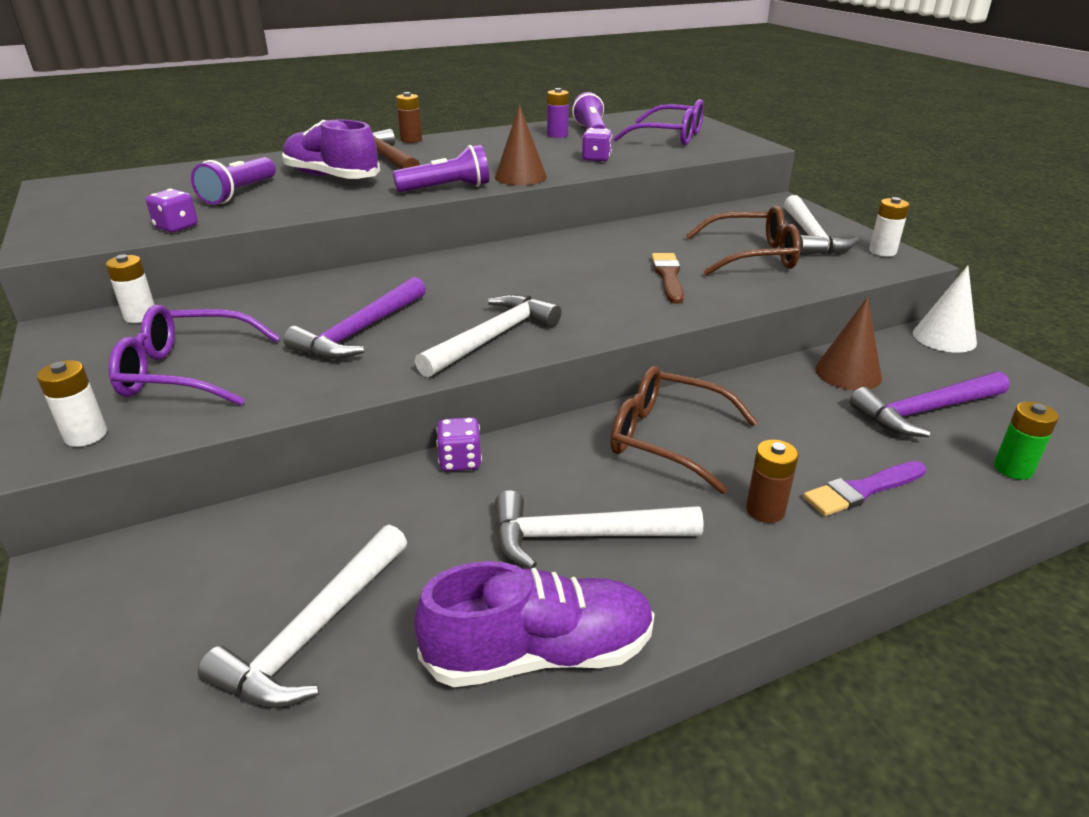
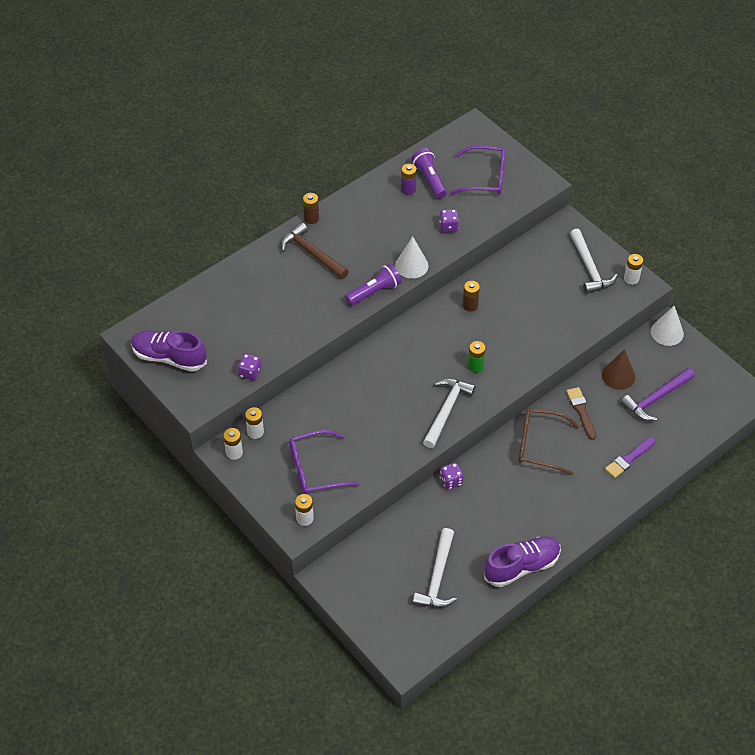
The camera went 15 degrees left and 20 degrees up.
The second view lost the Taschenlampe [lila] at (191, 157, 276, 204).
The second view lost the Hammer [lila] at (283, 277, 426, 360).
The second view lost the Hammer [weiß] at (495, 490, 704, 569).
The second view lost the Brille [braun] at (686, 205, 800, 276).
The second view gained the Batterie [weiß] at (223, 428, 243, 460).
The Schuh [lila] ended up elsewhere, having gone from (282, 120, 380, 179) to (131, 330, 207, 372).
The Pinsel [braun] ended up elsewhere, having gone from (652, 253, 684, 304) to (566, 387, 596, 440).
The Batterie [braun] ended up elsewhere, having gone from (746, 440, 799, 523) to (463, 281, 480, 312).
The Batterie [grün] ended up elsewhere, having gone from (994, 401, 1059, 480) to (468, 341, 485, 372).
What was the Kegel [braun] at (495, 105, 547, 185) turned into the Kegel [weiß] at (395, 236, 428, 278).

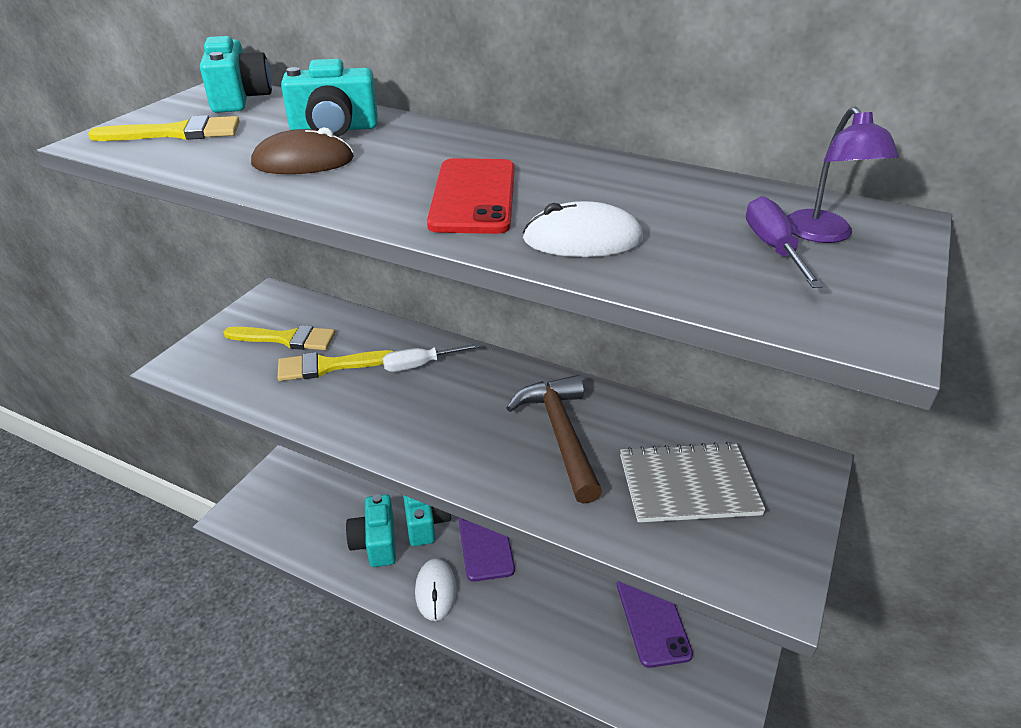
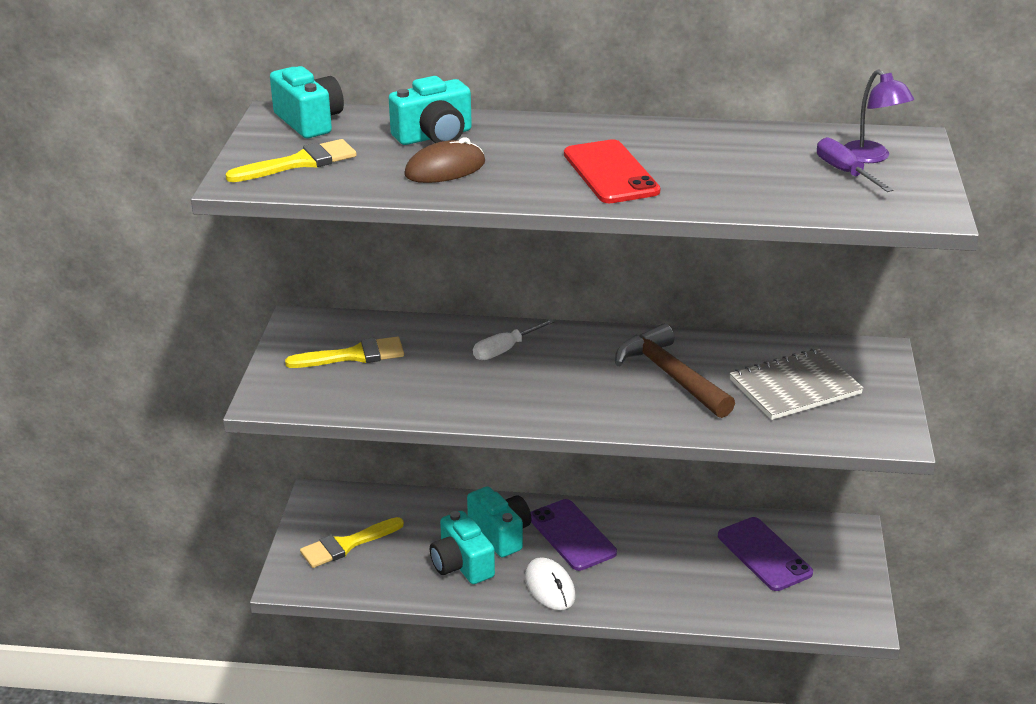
The camera went 20 degrees left and 5 degrees down.
The second view lost the Computermaus [weiß] at (522, 201, 643, 257).
The Pinsel [gelb] ended up elsewhere, having gone from (278, 350, 394, 381) to (300, 517, 404, 568).

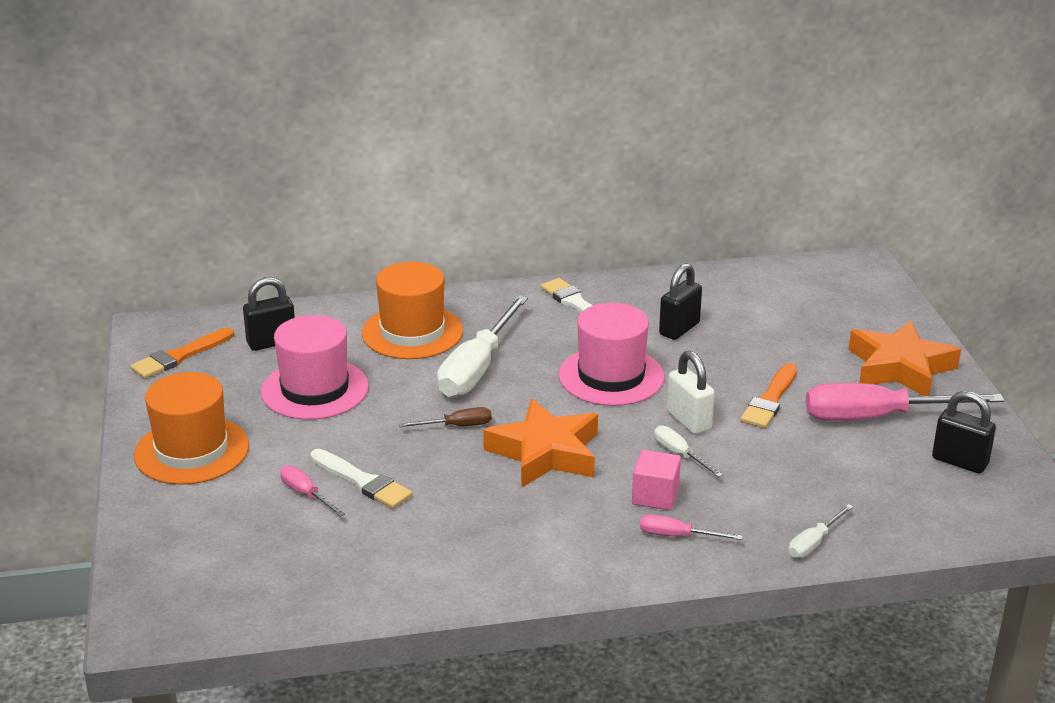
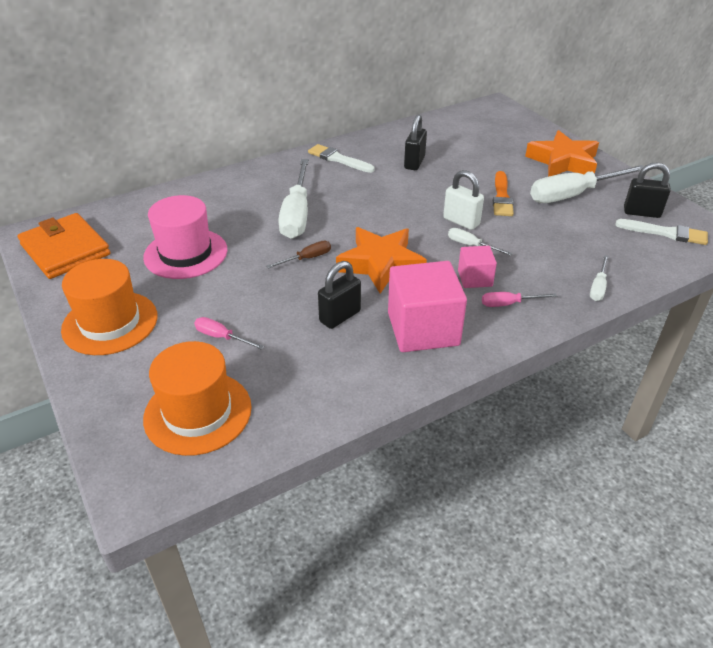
The camera went 20 degrees left and 10 degrees up.
The second view lost the Hut [rosa] at (558, 303, 664, 406).
The second view gained the Kubus [rosa] at (388, 261, 467, 352).
The Vorhängeschloss [schwarz] ended up elsewhere, having gone from (243, 277, 295, 351) to (318, 261, 361, 329).
The Pinsel [weiß] ended up elsewhere, having gone from (310, 449, 412, 509) to (615, 219, 708, 245).
The Hut [orange] ended up elsewhere, having gone from (362, 262, 463, 359) to (143, 341, 252, 456).
Where the Pinsel [orange] stood at (130, 328, 234, 379), the Geldbörse [orange] came to stand at (17, 213, 111, 279).
What was the Schraubenzieher [rosa] at (806, 383, 1005, 421) turned into the Schraubenzieher [weiß] at (530, 165, 644, 203).

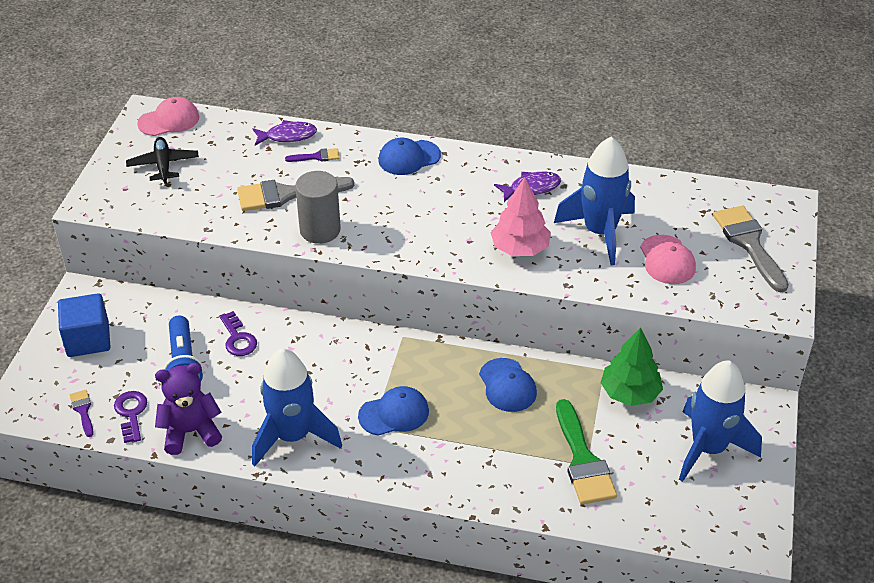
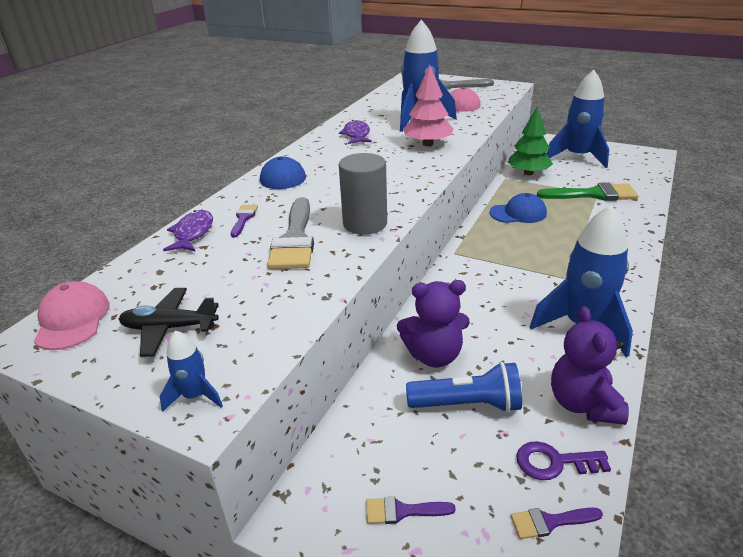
The camera went 75 degrees left and 10 degrees down.
The second view lost the Kappe [blau] at (358, 386, 429, 436).
The second view gained the Rakete [blau] at (160, 331, 223, 412).
Where the Kubus [blau] stood at (58, 293, 111, 357), the Pinsel [lila] came to stand at (366, 497, 456, 524).
Where the Schlüssel [lila] stood at (219, 311, 257, 356), the Teddybär [lila] came to stand at (397, 280, 470, 367).

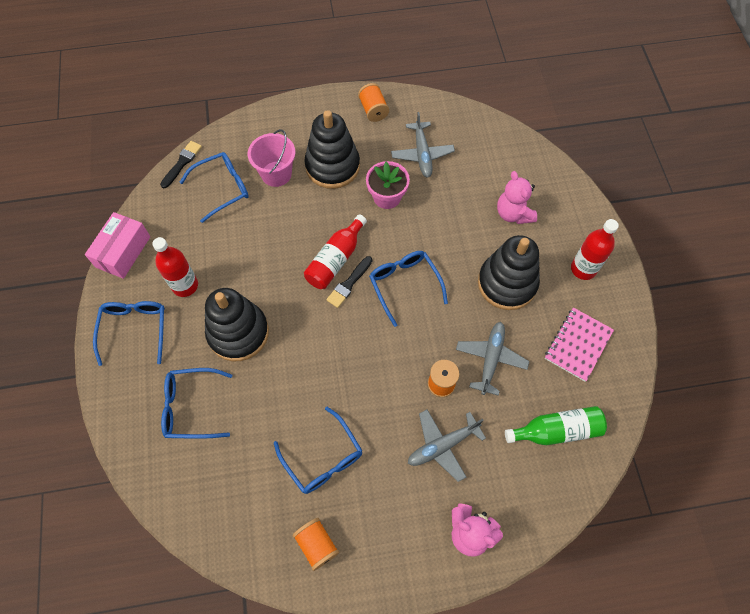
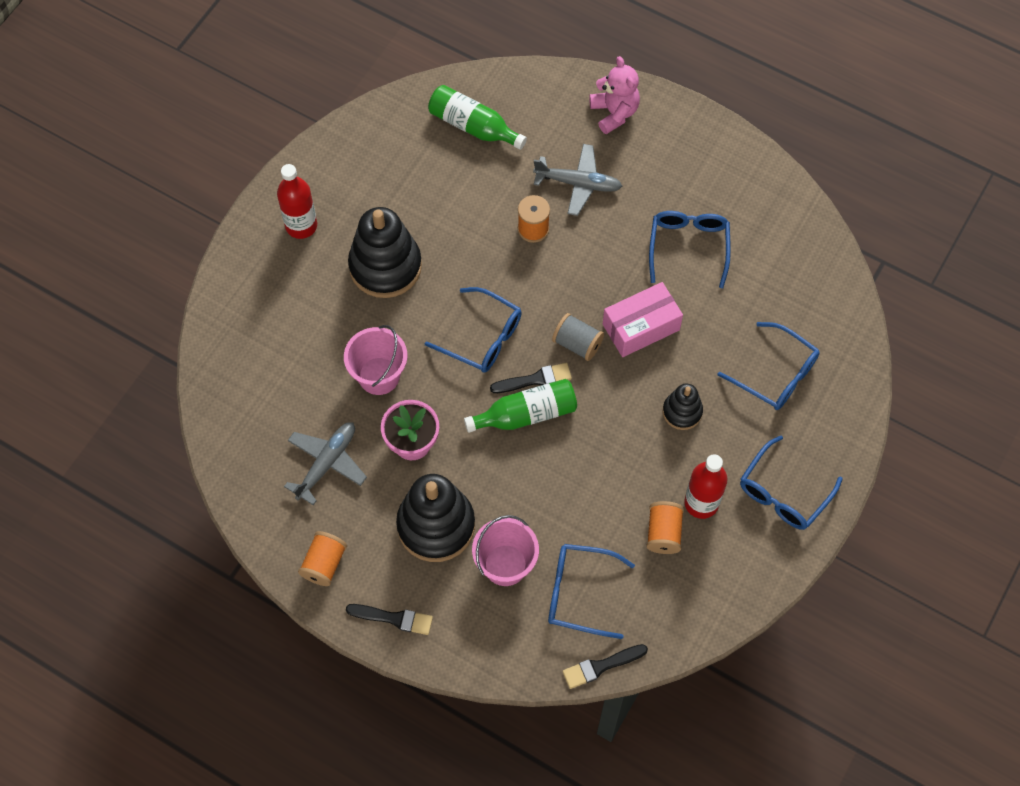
The camera went 140 degrees left and 0 degrees up.
The second view lost the Flugzeug [grau] at (456, 322, 529, 396).
The second view lost the Teddybär [rosa] at (497, 171, 537, 224).
The second view lost the Notizbuch [rosa] at (545, 308, 614, 382).
The second view gained the Eimer [rosa] at (344, 325, 407, 395).
The second view gained the Pinsel [schwarz] at (346, 604, 433, 635).
The second view gained the Garnrolle [grau] at (552, 313, 604, 361).
The Schachtel [rosa] ended up elsewhere, having gone from (85, 212, 150, 279) to (603, 282, 683, 357).
The Garnrolle [orange] ended up elsewhere, having gone from (292, 518, 339, 571) to (646, 501, 684, 554).
What was the Flasche [rot] at (304, 214, 367, 289) turned into the Flasche [grün] at (464, 379, 577, 433).
The Brille [blau] at (369, 251, 448, 327) ended up facing another way, 75 degrees counterclockwise from before.
The size of the Stapelspielzeug [schwarz] at (205, 288, 269, 361) changed by a factor of 0.53.

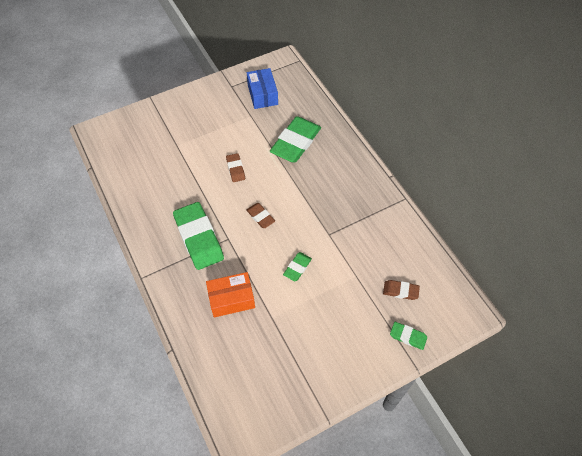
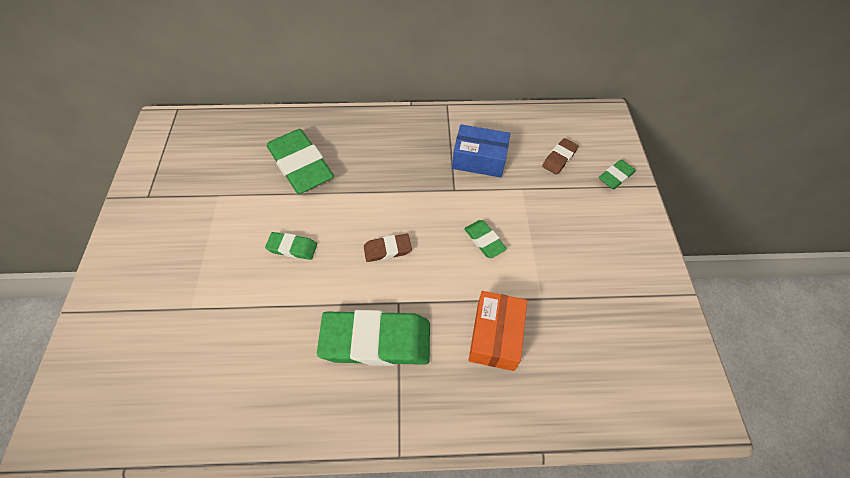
The camera went 65 degrees left and 0 degrees up.
The Schachtel [blau] ended up elsewhere, having gone from (247, 68, 278, 109) to (452, 124, 510, 177).
What was the Radiergummi [braun] at (226, 153, 245, 182) turned into the Radiergummi [grün] at (265, 232, 317, 260).

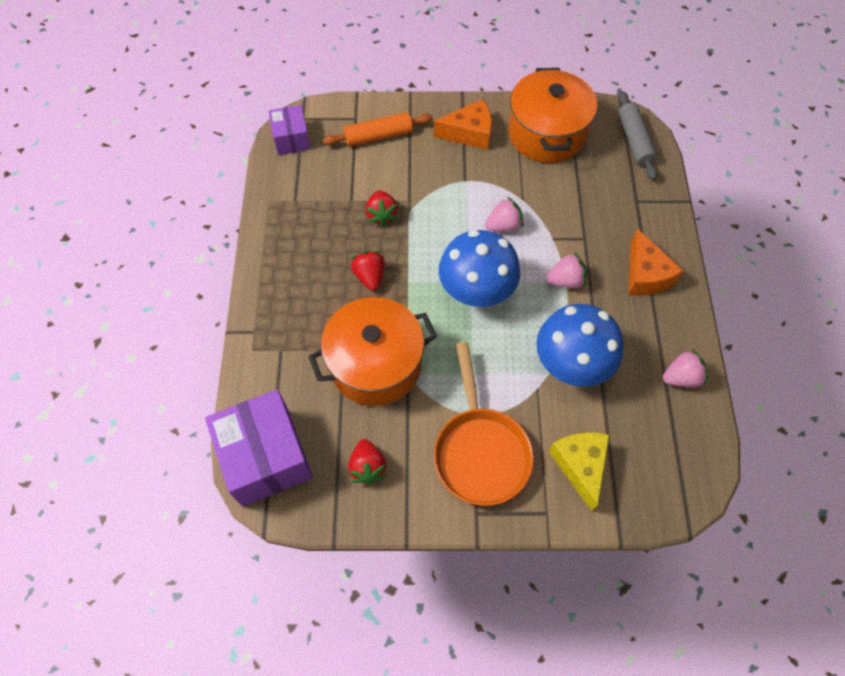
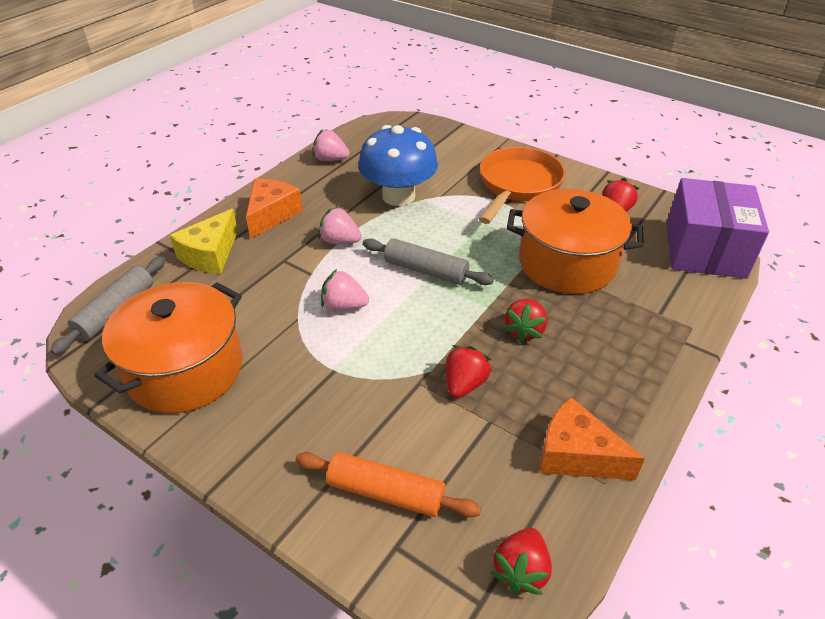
The camera went 145 degrees left and 20 degrees down.
The Käse [orange] ended up elsewhere, having gone from (434, 99, 492, 150) to (540, 397, 645, 480).
The Käse [gelb] ended up elsewhere, having gone from (549, 433, 610, 511) to (170, 209, 238, 274).
Where the Schachtel [lila] stood at (269, 105, 311, 155), the Erdbeere [rot] came to stand at (490, 528, 552, 595).
Where the Pilz [blau] stood at (439, 230, 520, 307), the Nudelholz [grau] came to stand at (363, 238, 494, 285).

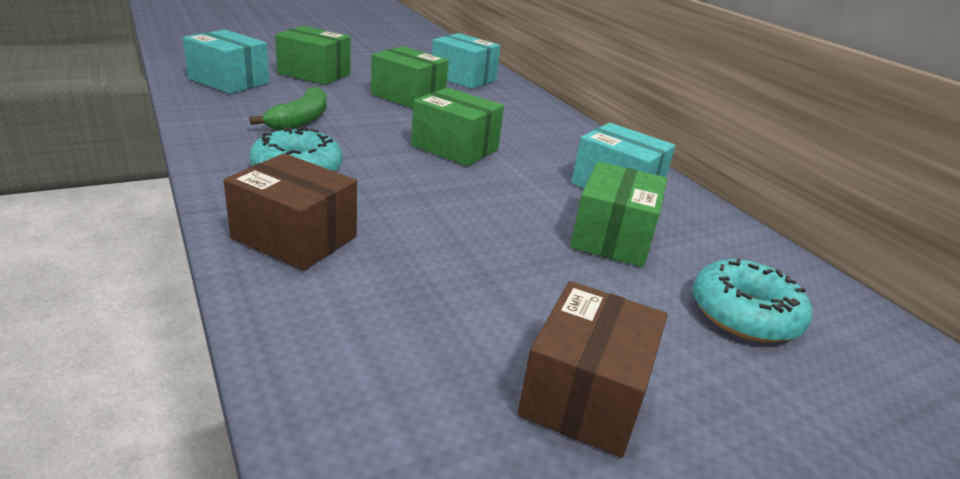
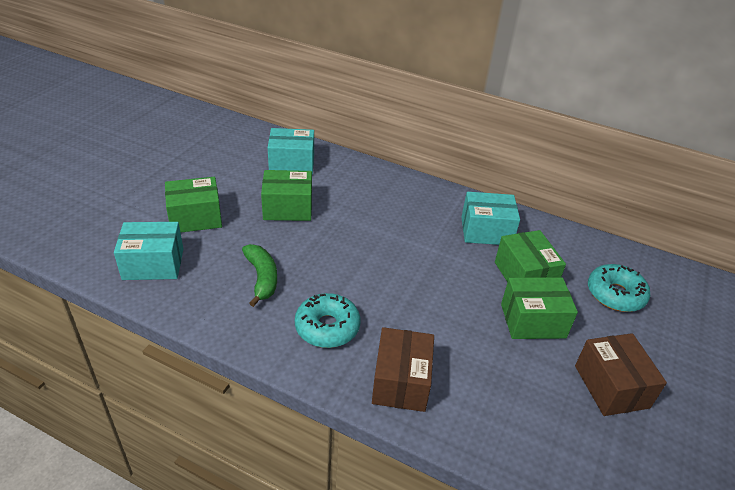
The camera went 35 degrees left and 10 degrees up.
The Schachtel [grün] ended up elsewhere, having gone from (411, 87, 504, 166) to (501, 277, 578, 339).
The Schachtel [braun] at (224, 153, 357, 271) ended up facing another way, 75 degrees counterclockwise from before.

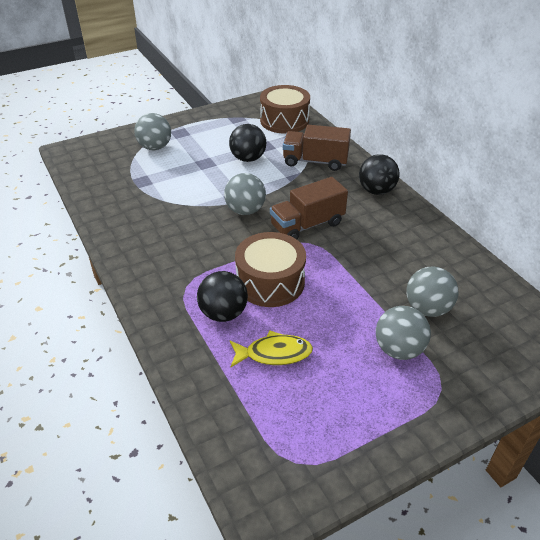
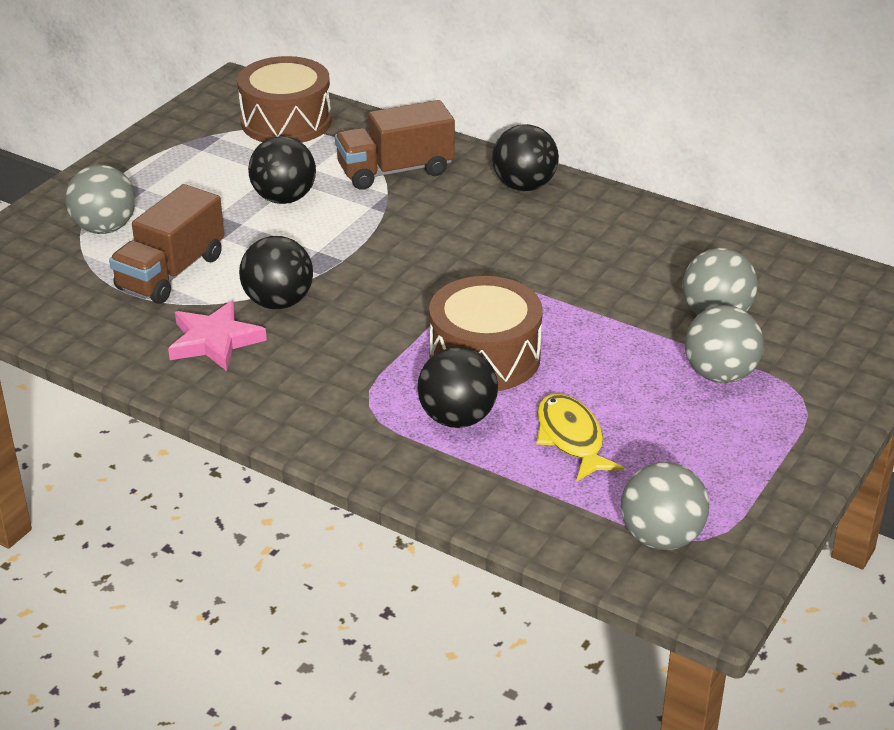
The camera went 30 degrees left and 5 degrees down.
The second view gained the Stern [rosa] at (168, 300, 267, 371).
The second view gained the Ball [schwarz] at (239, 236, 313, 309).
The Ball [grau] ended up elsewhere, having gone from (224, 173, 266, 215) to (621, 462, 709, 550).
The Lastwagen [braun] ended up elsewhere, having gone from (270, 177, 348, 240) to (109, 184, 224, 304).
The Fisch [gelb] at (230, 330, 313, 367) ended up facing another way, 75 degrees counterclockwise from before.

